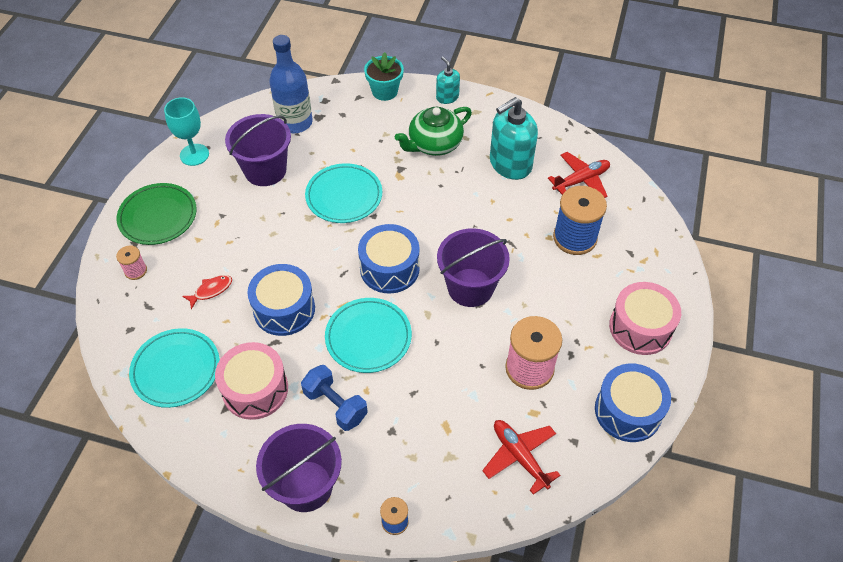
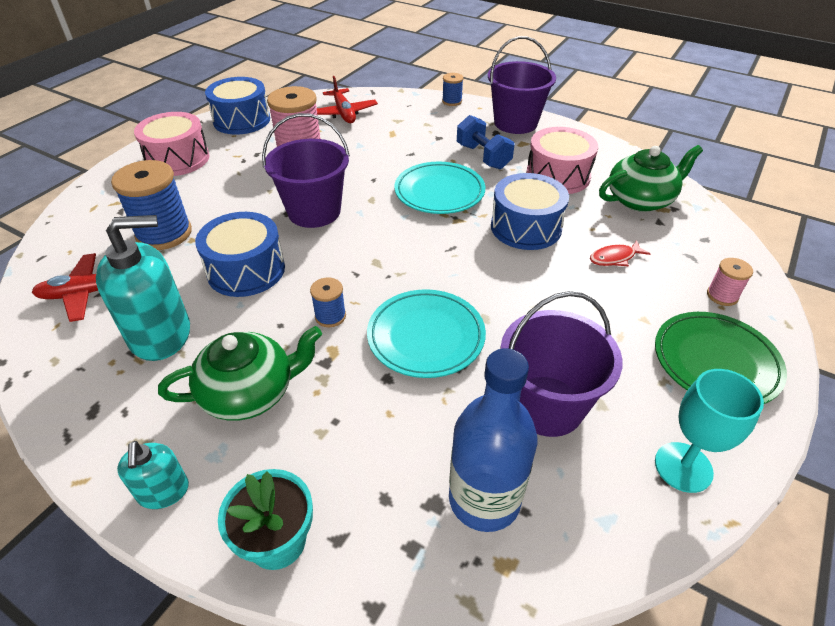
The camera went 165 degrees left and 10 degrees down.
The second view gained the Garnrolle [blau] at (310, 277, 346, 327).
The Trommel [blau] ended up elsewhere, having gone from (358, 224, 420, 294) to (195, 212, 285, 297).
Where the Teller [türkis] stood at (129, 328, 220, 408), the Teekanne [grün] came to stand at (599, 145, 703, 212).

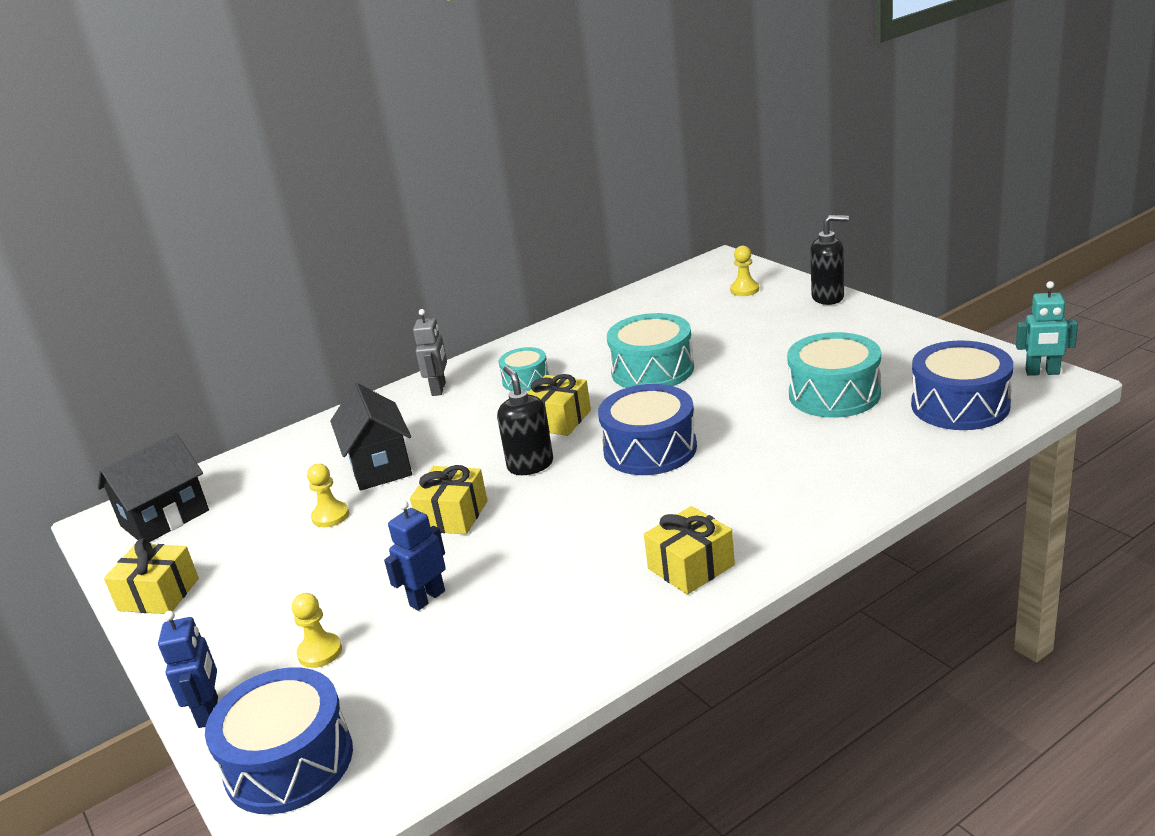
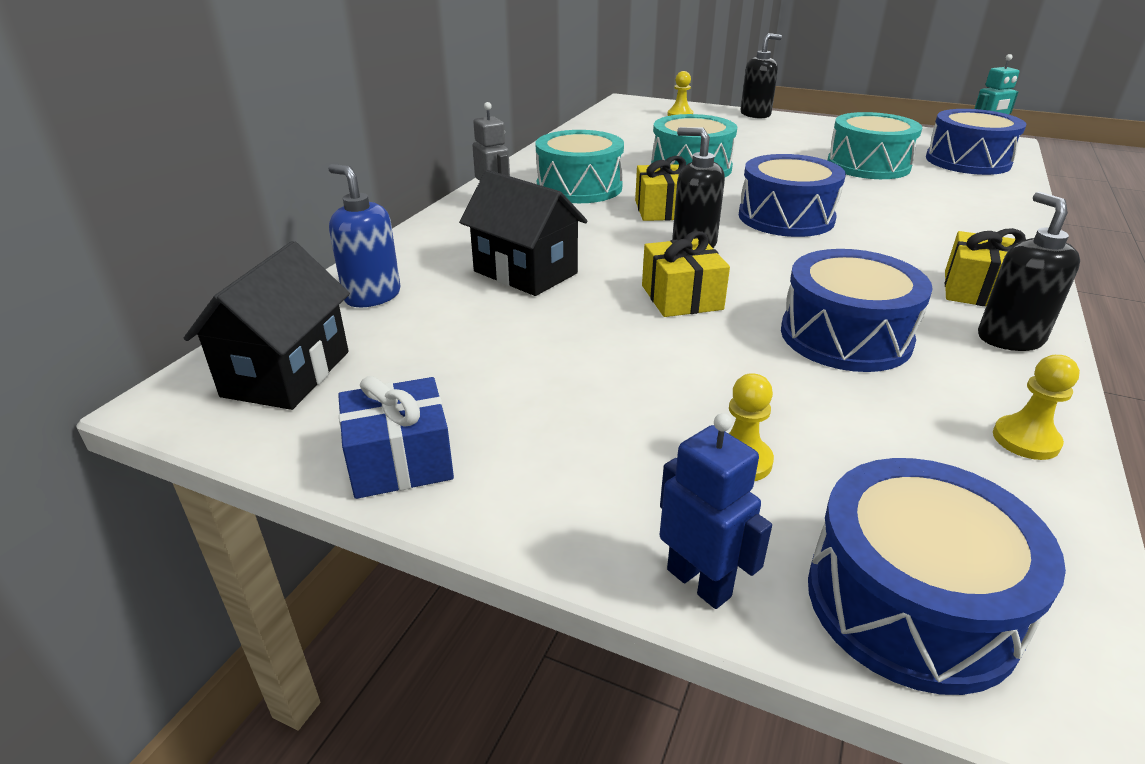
The camera went 35 degrees left and 5 degrees up.
The second view lost the Roboter [blau] at (384, 501, 446, 611).
The second view gained the Seifenspender [blau] at (328, 164, 400, 307).
The second view gained the Trommel [blau] at (781, 249, 933, 372).
The second view gained the Seifenspender [schwarz] at (978, 192, 1080, 351).
The Bauer [gelb] ended up elsewhere, having gone from (307, 464, 349, 527) to (993, 355, 1080, 460).
What was the Geschenk [gelb] at (104, 538, 199, 614) turned into the Geschenk [blau] at (338, 376, 454, 499).
The size of the Trommel [türkis] at (498, 347, 549, 391) changed by a factor of 1.72.

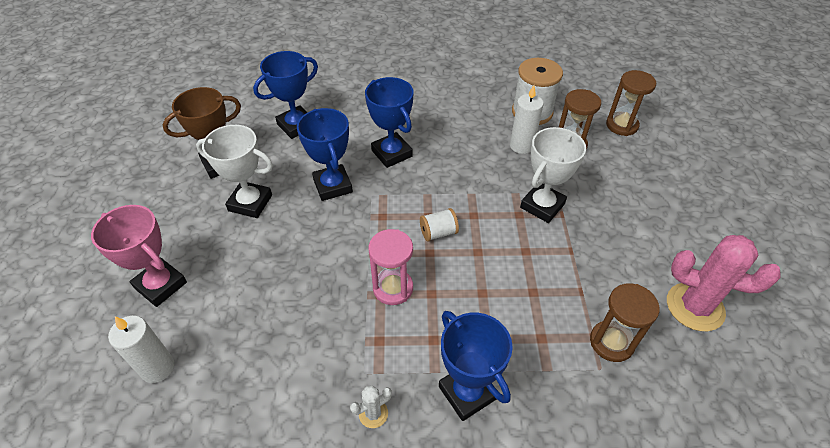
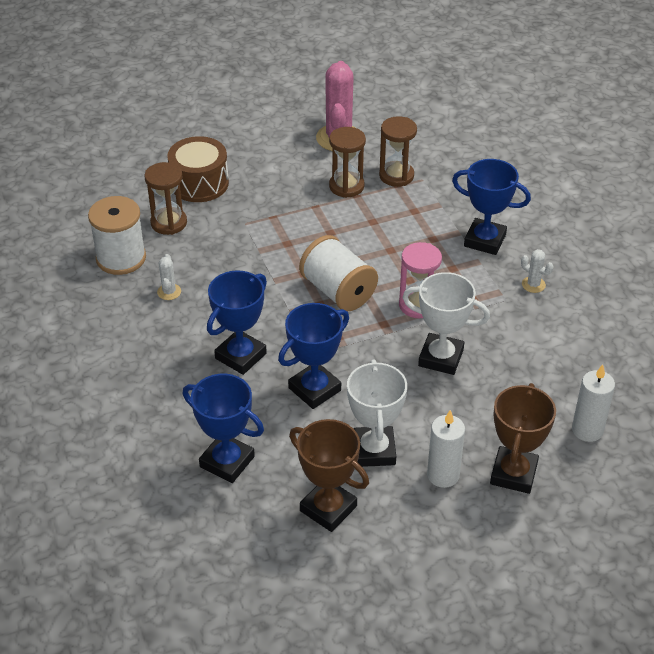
The camera went 110 degrees left and 5 degrees down.
The second view gained the Kaktus [weiß] at (157, 254, 181, 300).
The second view gained the Trommel [braun] at (167, 136, 229, 202).
The Kerze [weiß] ended up elsewhere, having gone from (510, 85, 544, 154) to (427, 410, 465, 488).
The Pokal [weiß] ended up elsewhere, having gone from (520, 127, 586, 223) to (402, 272, 490, 375).
The Sanduhr [braun] ended up elsewhere, having gone from (606, 70, 656, 136) to (329, 127, 366, 198).
What was the Pokal [rosa] at (91, 205, 187, 307) turned into the Pokal [braun] at (490, 383, 556, 494).
The Pokal [blau] at (439, 311, 513, 421) ended up facing another way, 75 degrees clockwise from before.
The size of the Garnrolle [weiß] at (420, 208, 459, 241) changed by a factor of 1.91.

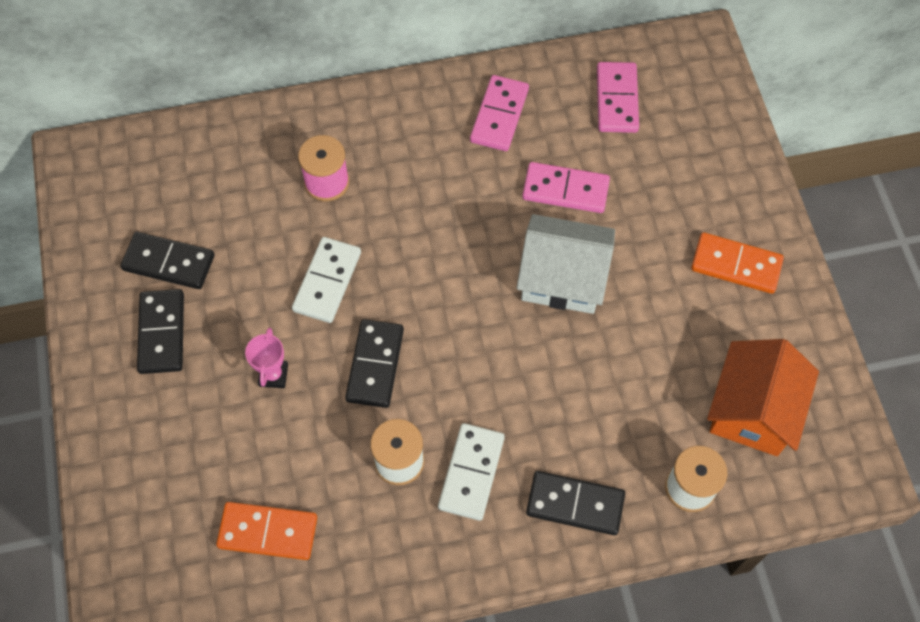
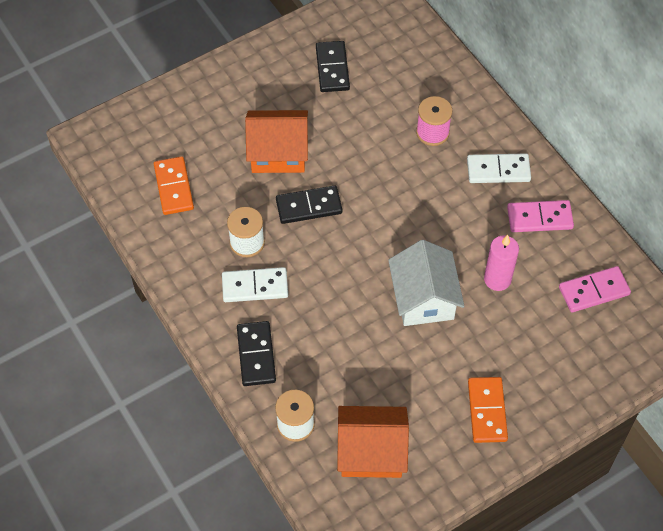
The camera went 70 degrees right and 5 degrees down.
The second view lost the Dominostein [schwarz] at (137, 289, 184, 374).
The Dominostein [weiß] ended up elsewhere, having gone from (292, 237, 361, 323) to (467, 154, 531, 183).
Where the Pokal [rosa] stood at (245, 328, 288, 388), the Haus [orange] came to stand at (245, 110, 308, 173).
Where the Dominostein [rosa] stood at (522, 162, 610, 213), the Kerze [rosa] came to stand at (484, 235, 519, 291).

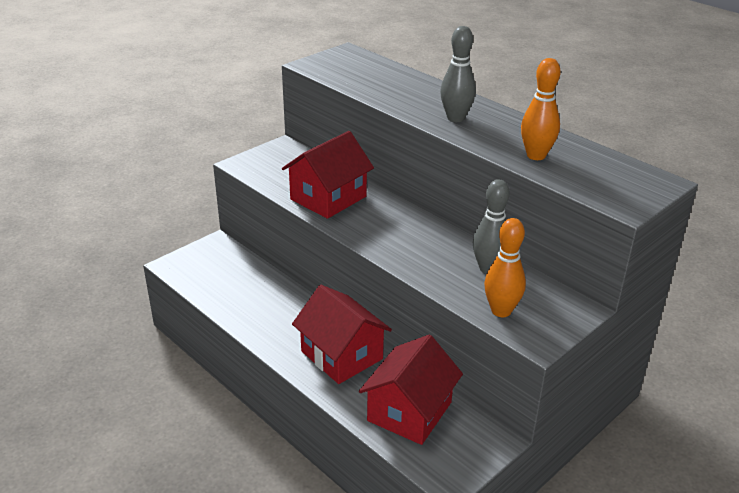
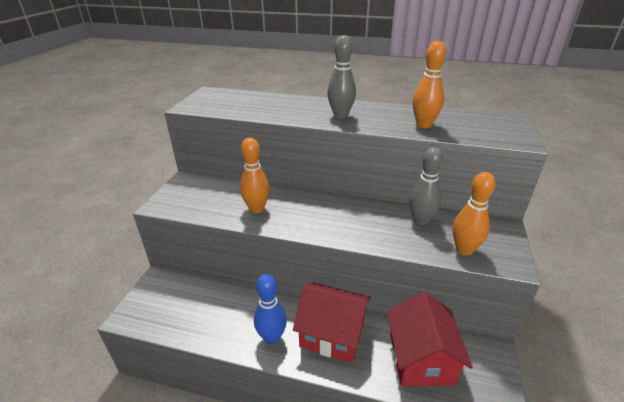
The camera went 30 degrees left and 0 degrees up.
The second view gained the Bowlingkegel [blau] at (254, 274, 287, 344).
Where the Haus [rot] stood at (282, 131, 374, 219), the Bowlingkegel [orange] came to stand at (240, 138, 270, 213).

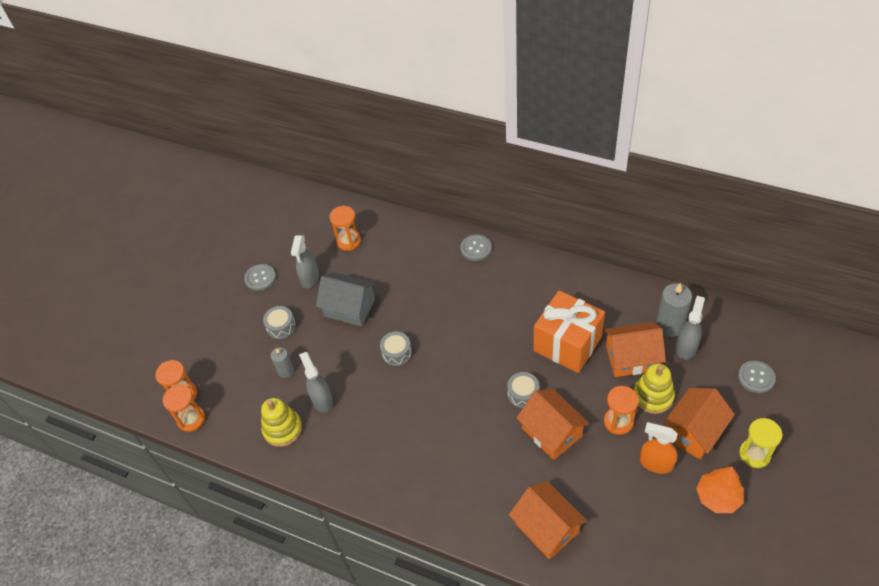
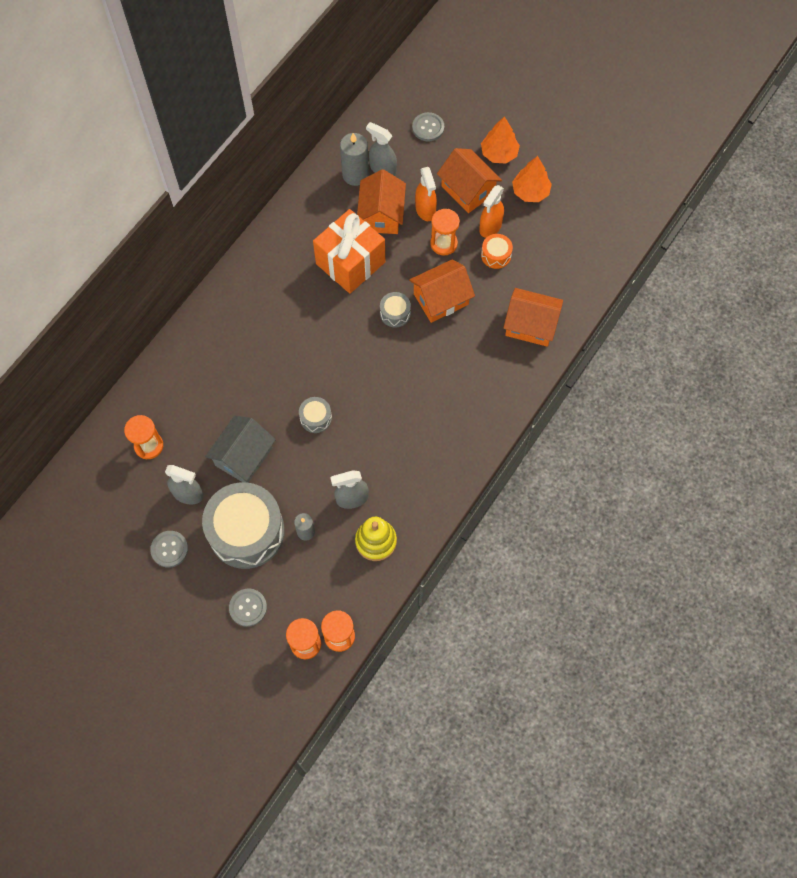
The camera went 85 degrees left and 15 degrees up.
The second view gained the Trommel [orange] at (481, 234, 513, 269).
The Knopf [grau] ended up elsewhere, having gone from (461, 234, 492, 261) to (229, 588, 267, 627).
Where the Stapelspielzeug [gelb] stood at (634, 363, 675, 414), the Sprühflasche [orange] came to stand at (415, 167, 437, 221).
Where the Sanduhr [gelb] stood at (739, 418, 782, 468), the Baum [orange] came to stand at (481, 116, 520, 164).
The Haus [orange] at (509, 481, 587, 559) ended up facing another way, 45 degrees clockwise from before.
The size of the Trommel [grau] at (263, 306, 296, 339) changed by a factor of 2.30.

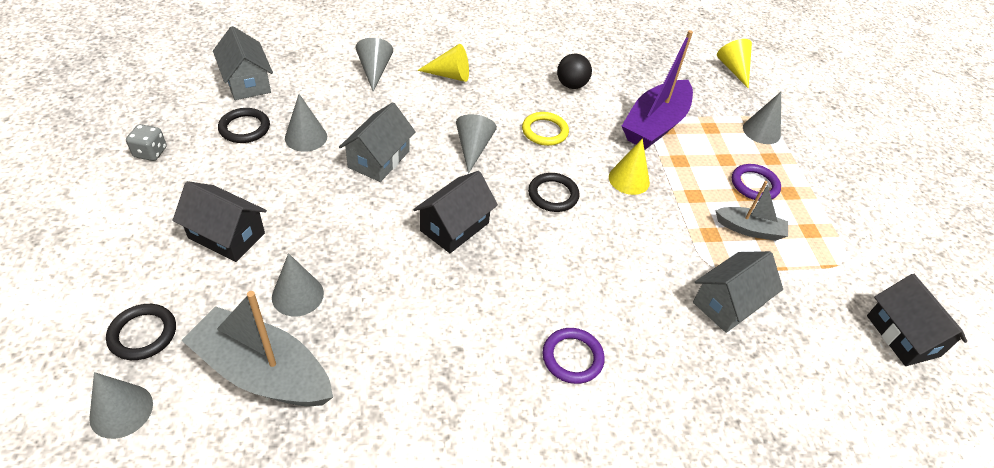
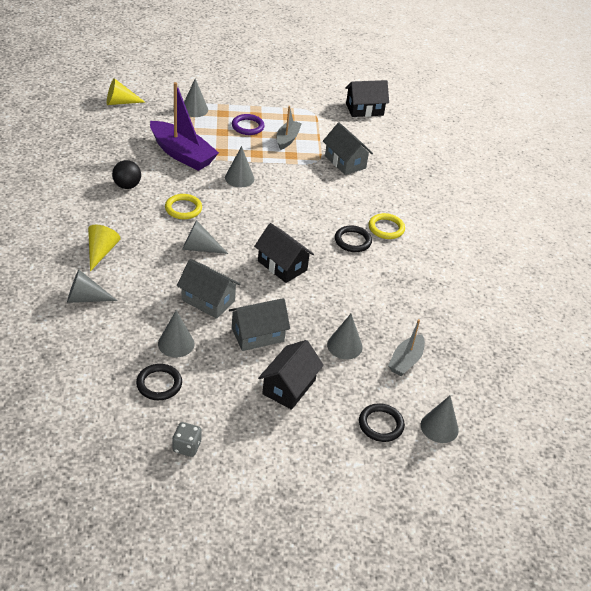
The camera went 85 degrees left and 5 degrees down.
The Haus [grau] ended up elsewhere, having gone from (213, 26, 273, 100) to (229, 298, 290, 351).
The Ring [schwarz] ended up elsewhere, having gone from (528, 173, 579, 212) to (335, 225, 372, 252).
What was the Ring [lila] at (542, 328, 605, 384) turned into the Ring [gelb] at (369, 213, 405, 239).
What was the Kegel [gelb] at (609, 138, 650, 195) turned into the Kegel [grau] at (225, 146, 254, 187).
The size of the Boot [grau] at (181, 291, 333, 406) changed by a factor of 0.56.

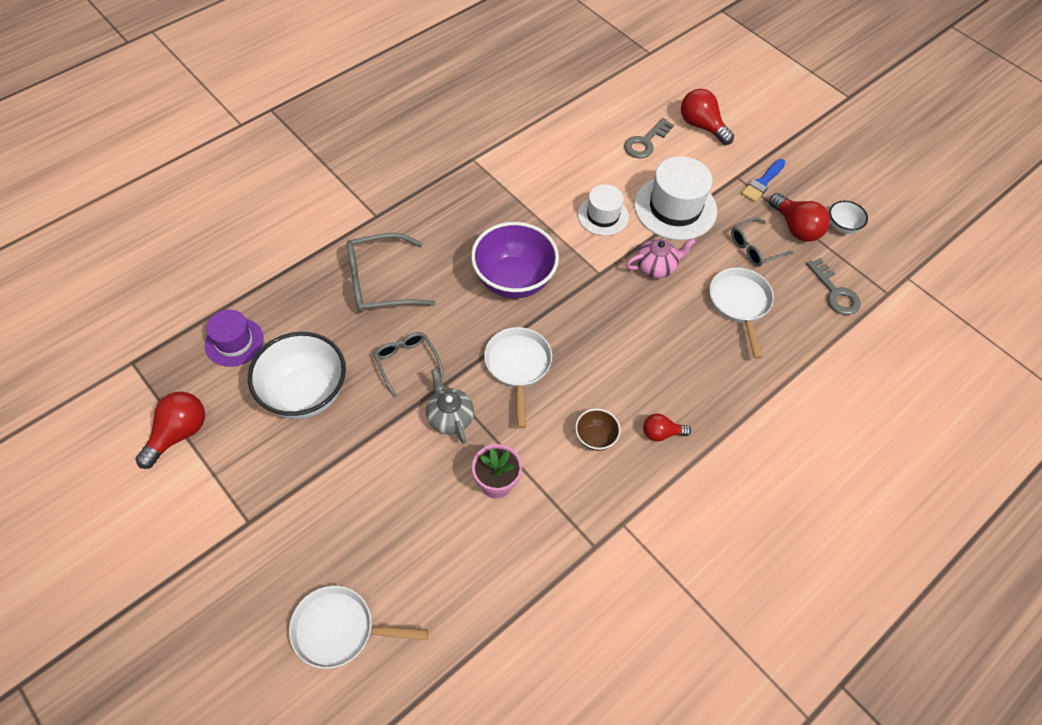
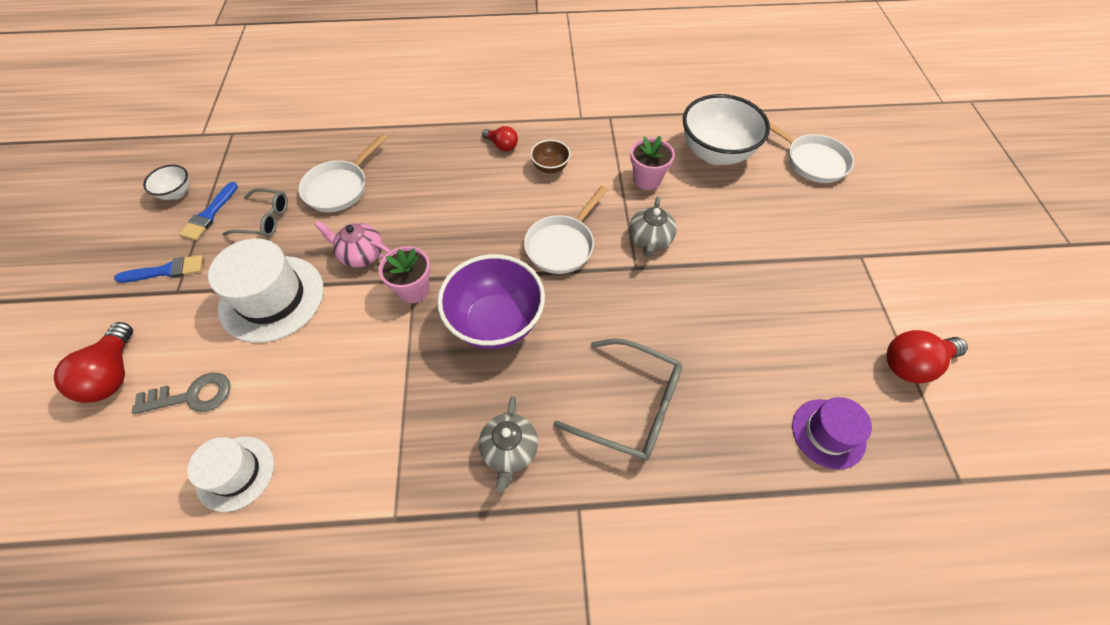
The camera went 140 degrees left and 0 degrees up.
The second view lost the Brille [grau] at (374, 332, 444, 398).
The second view lost the Schlüssel [grau] at (806, 258, 861, 315).
The second view gained the Blumentopf [rosa] at (378, 246, 431, 303).
The second view gained the Teekanne [grau] at (479, 396, 538, 492).
The Schüssel [weiß] ended up elsewhere, having gone from (248, 332, 346, 419) to (683, 94, 770, 165).
The Hut [weiß] ended up elsewhere, having gone from (577, 184, 629, 236) to (187, 437, 274, 512).
Where the Glühbirne [rot] stood at (769, 193, 830, 242), the Pinsel [blau] came to stand at (179, 182, 238, 241).

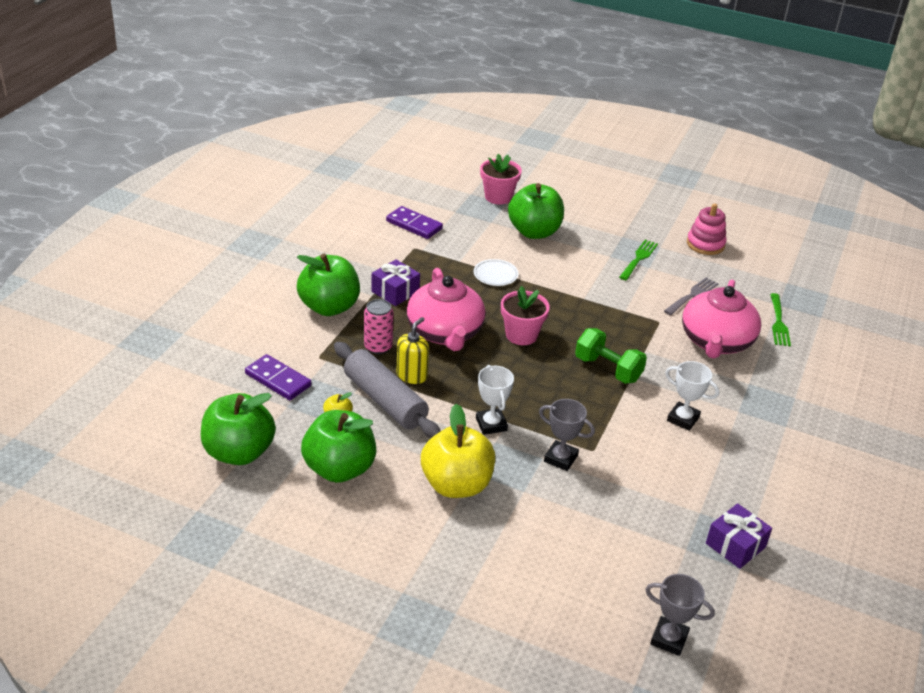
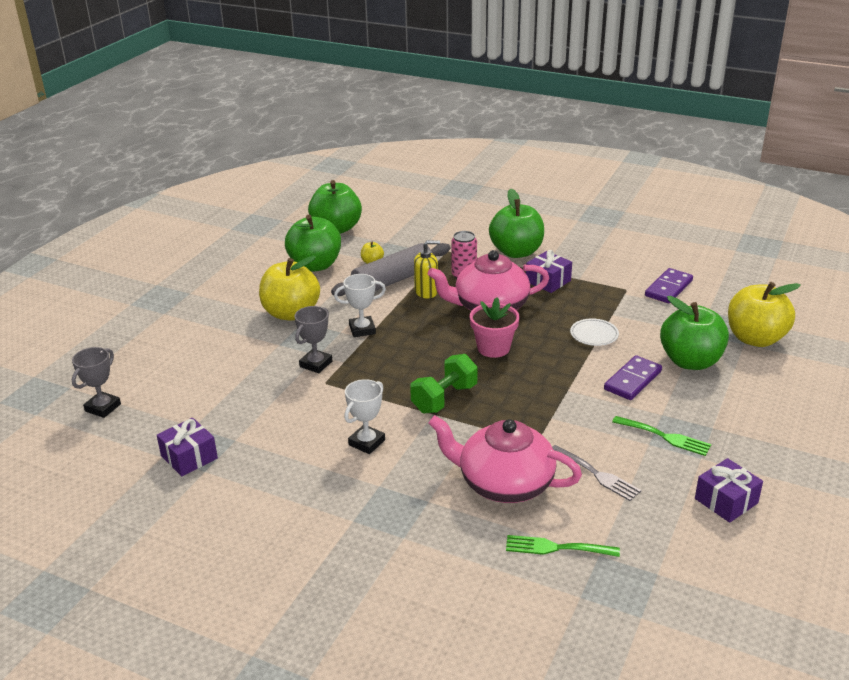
The camera went 95 degrees right and 5 degrees down.
The Dominostein [lila] ended up elsewhere, having gone from (245, 354, 312, 400) to (604, 355, 662, 400).
Where the Blumentopf [rosa] stood at (480, 154, 522, 205), the Apfel [gelb] came to stand at (728, 282, 801, 347).
Where the Stapelspielzeug [rosa] stood at (687, 203, 727, 255), the Geschenk [lila] came to stand at (695, 458, 763, 523).
The Seifenspender [gelb] at (397, 317, 429, 384) ended up facing another way, 45 degrees counterclockwise from before.

